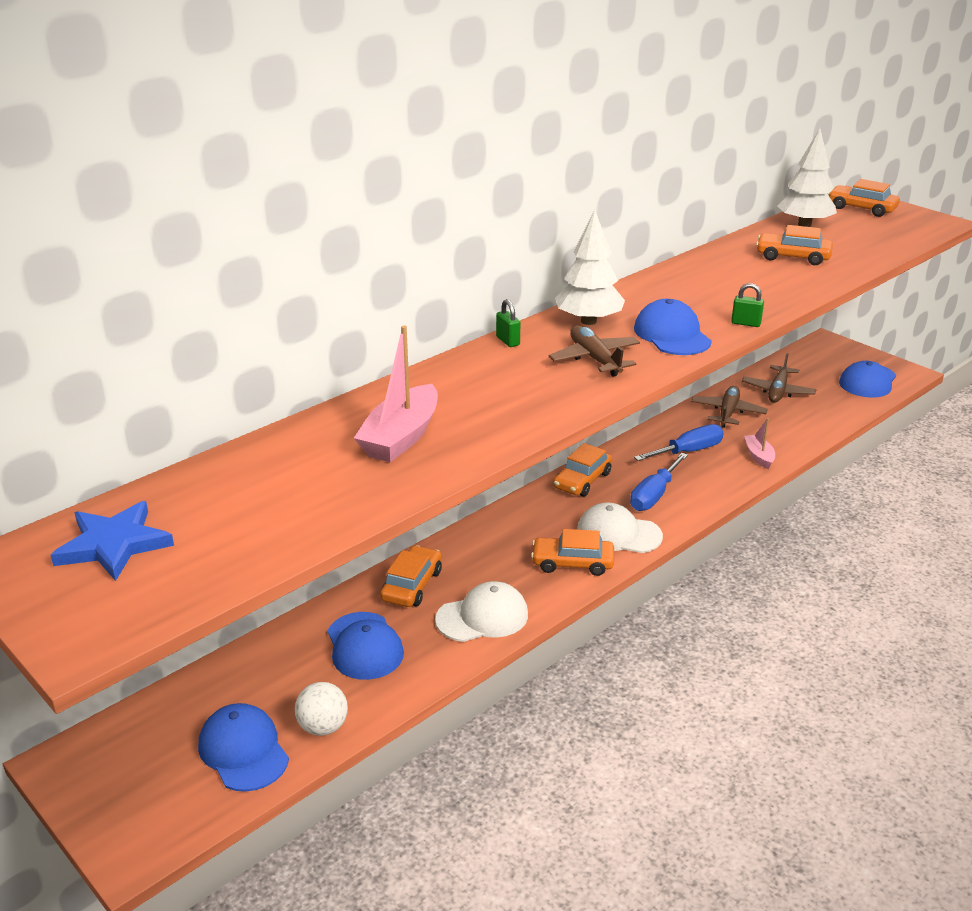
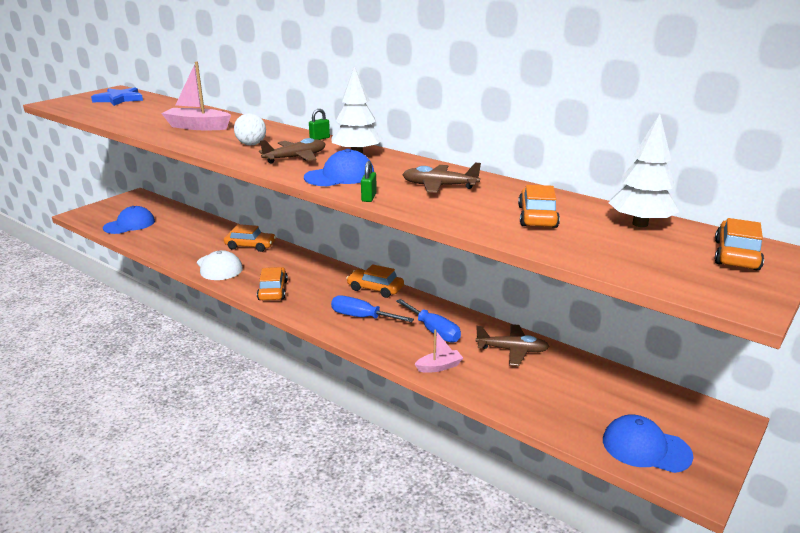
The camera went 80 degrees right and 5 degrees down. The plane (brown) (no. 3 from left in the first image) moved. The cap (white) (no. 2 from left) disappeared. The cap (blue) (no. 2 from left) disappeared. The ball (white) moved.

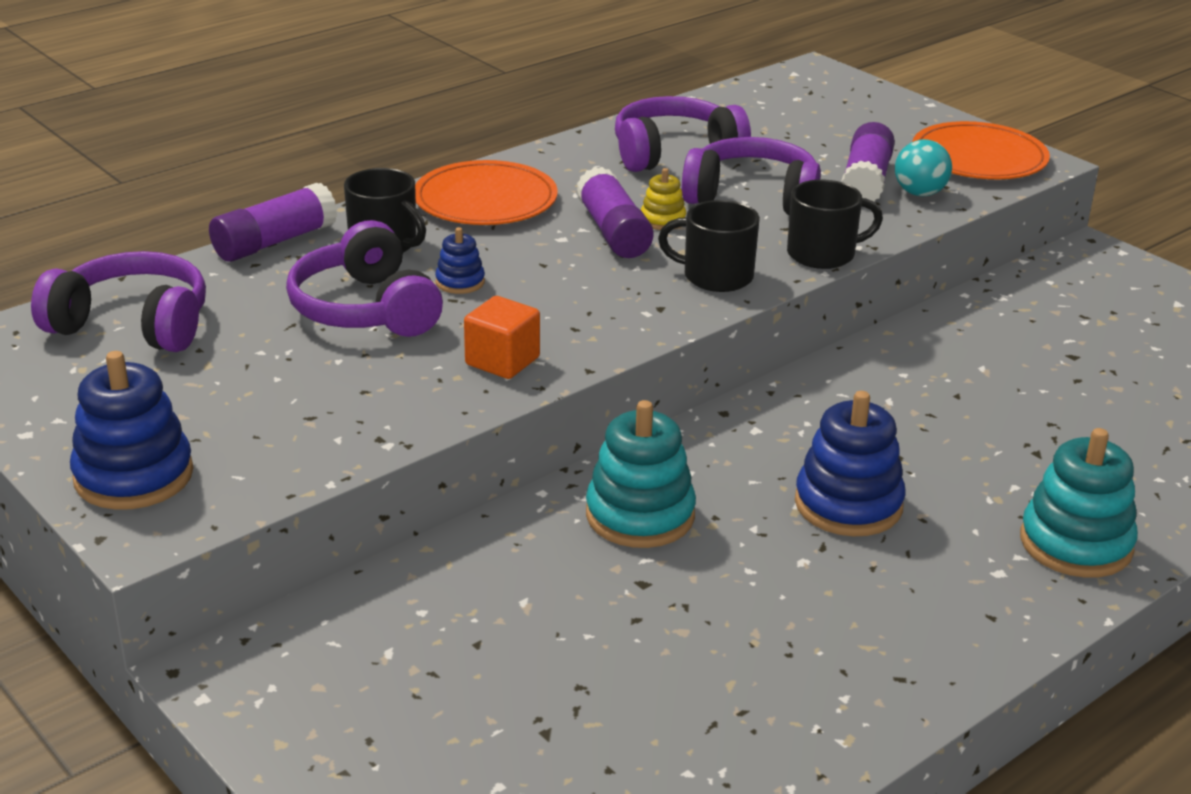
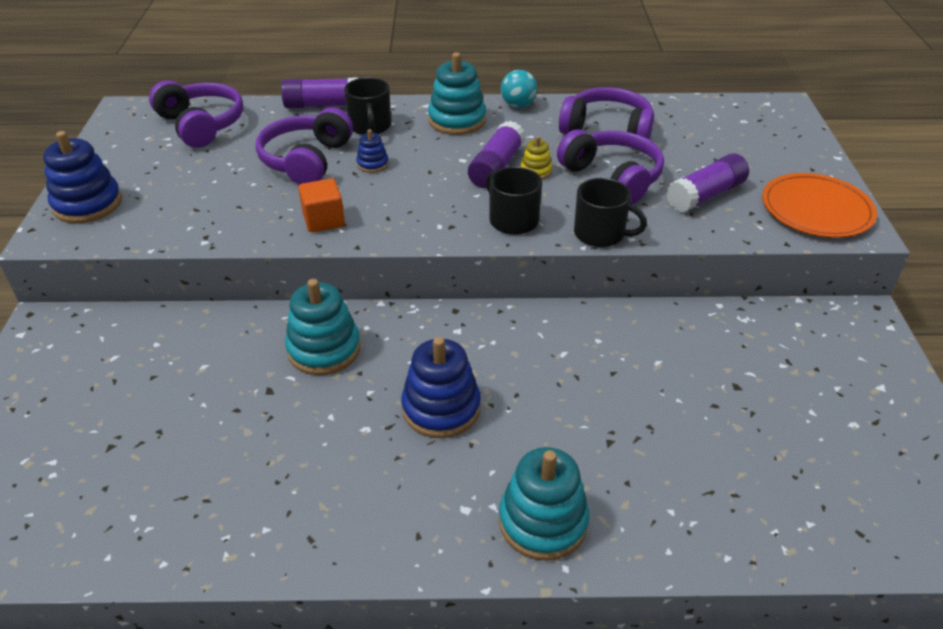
The camera went 40 degrees right and 10 degrees up. The ball (turquoise) moved. The plate (orange) (no. 1 from left) was replaced by the stacking toy (turquoise) (no. 2 from left).

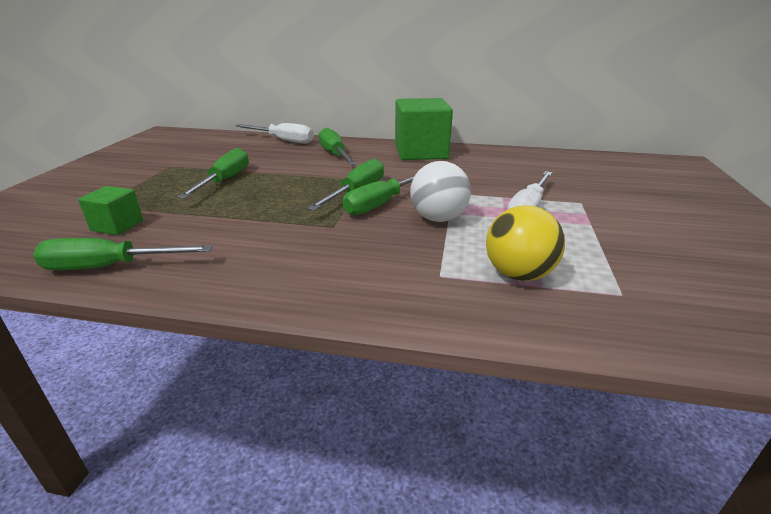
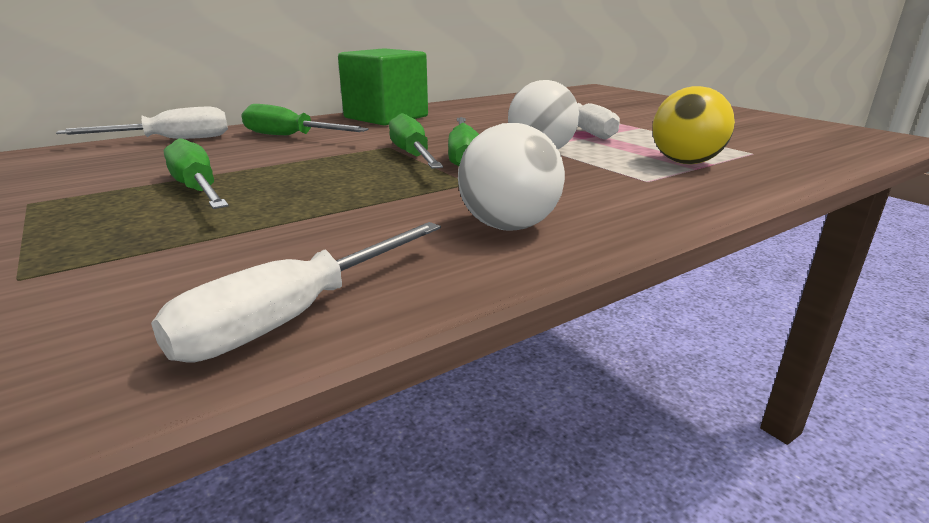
The camera went 45 degrees left and 5 degrees down. The cube (green) (no. 1 from left) disappeared. The screwdriver (green) (no. 1 from left) became the screwdriver (white) (no. 2 from left). The ball (white) (no. 1 from left) appeared.

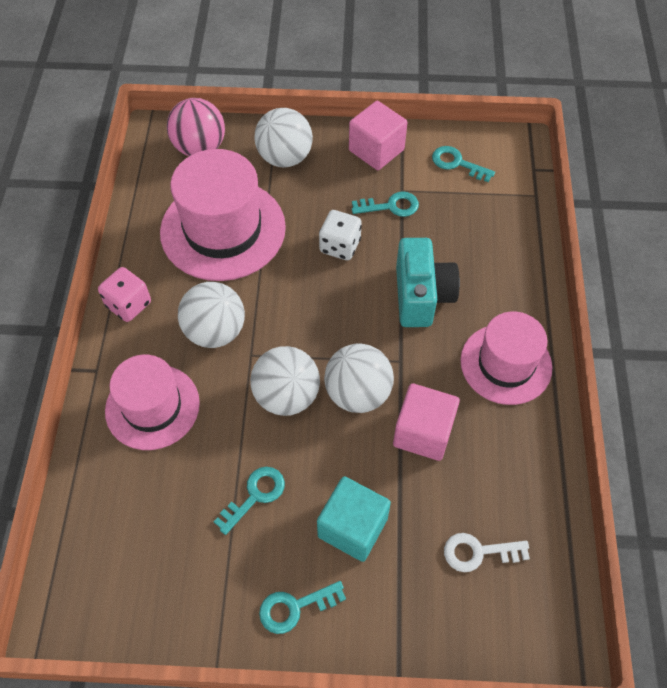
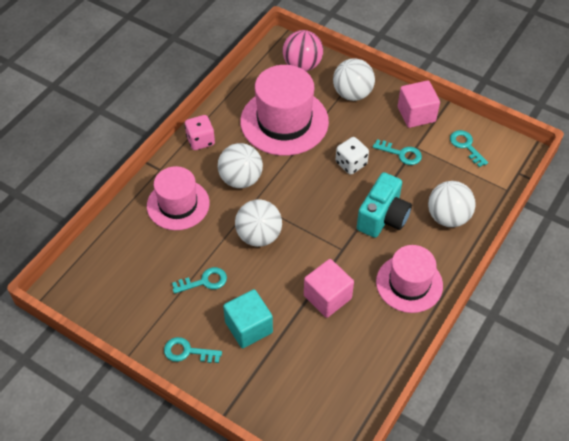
The camera went 30 degrees right and 5 degrees down. The ball (white) (no. 4 from left) moved. The key (white) disappeared.

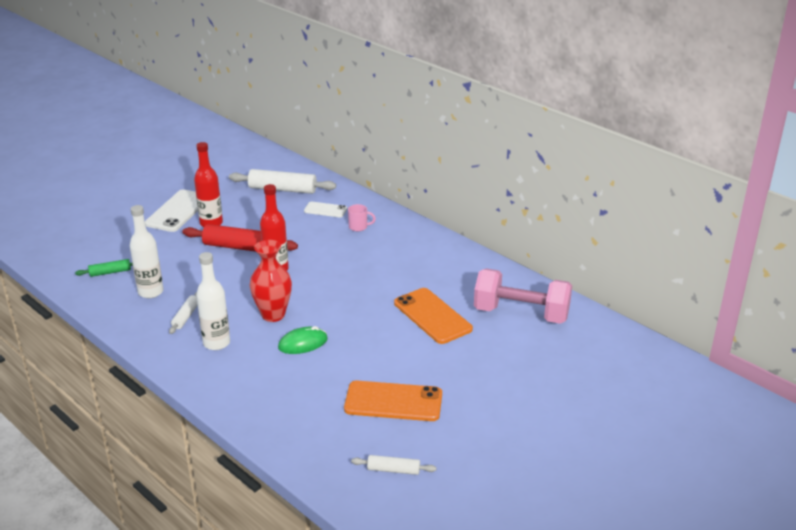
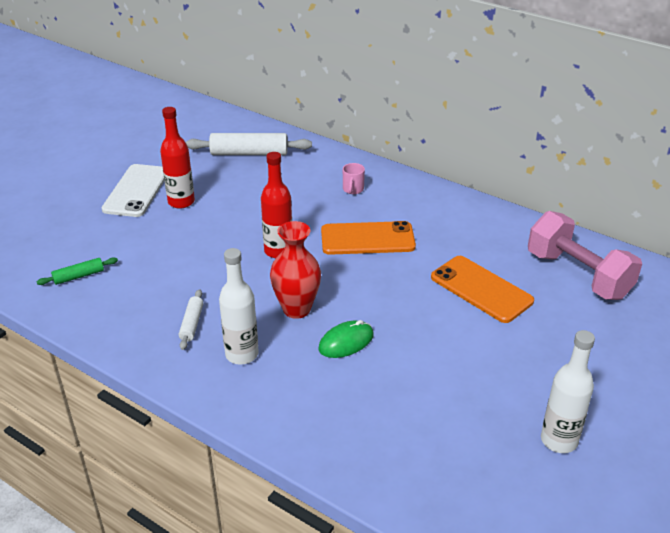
The camera went 10 degrees left and 5 degrees up. The phone (white) (no. 2 from left) disappeared. The mug (pink) turned 105 degrees clockwise. The bottle (white) (no. 1 from left in the first image) moved. The rolling pin (red) disappeared. The dumbbell (pink) turned 45 degrees clockwise. The phone (orange) (no. 1 from left) moved. The rolling pin (white) (no. 3 from left) disappeared.

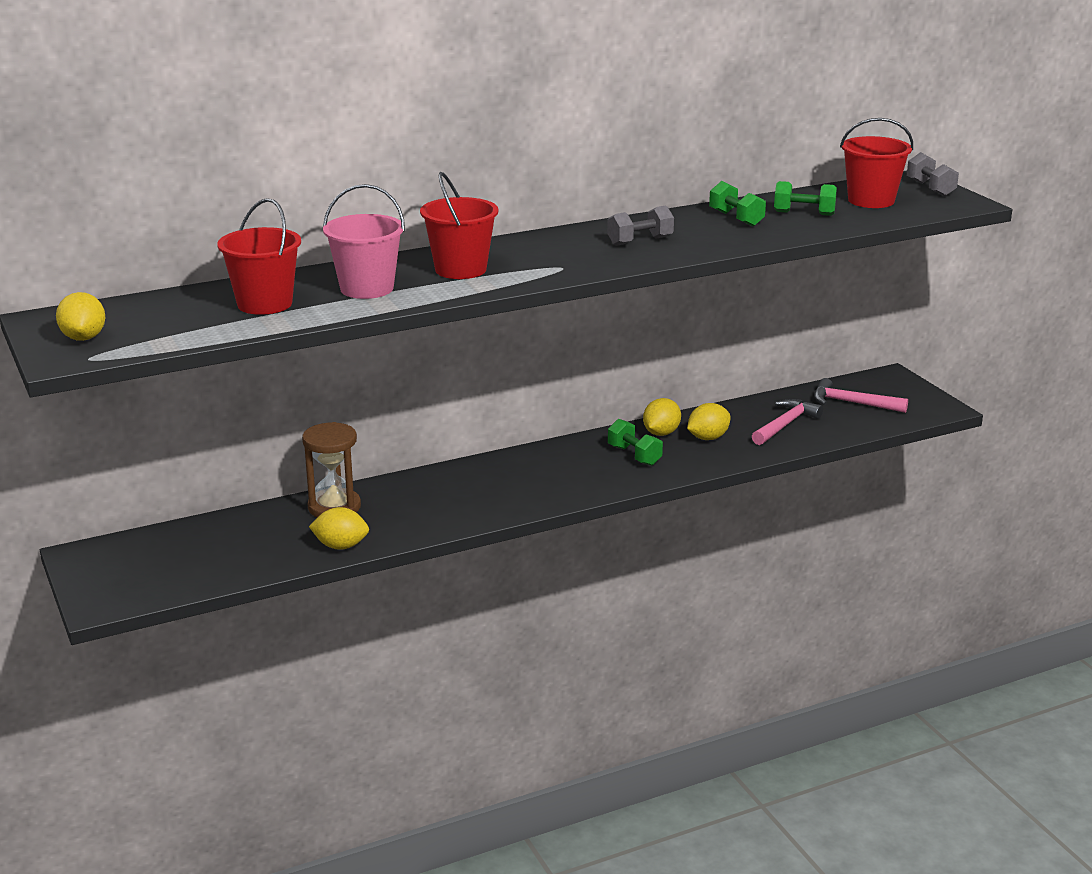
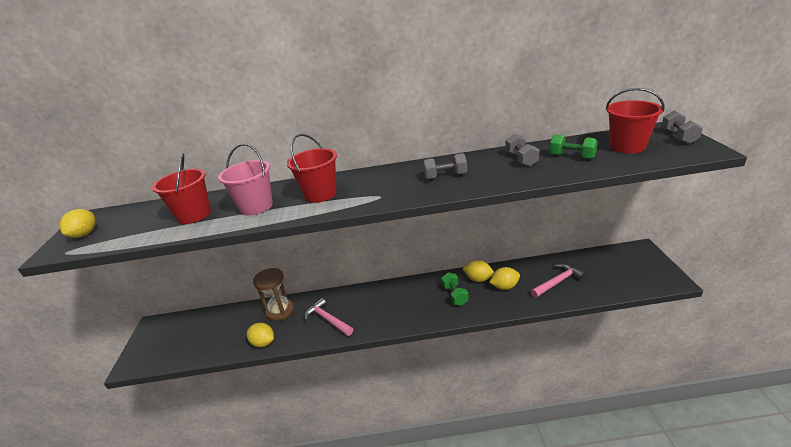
The camera went 25 degrees right and 5 degrees up. The dumbbell (green) (no. 2 from left) became the dumbbell (grey) (no. 2 from left). The hammer (pink) (no. 2 from left in the first image) moved. The lemon (yellow) (no. 3 from left) turned 60 degrees clockwise.

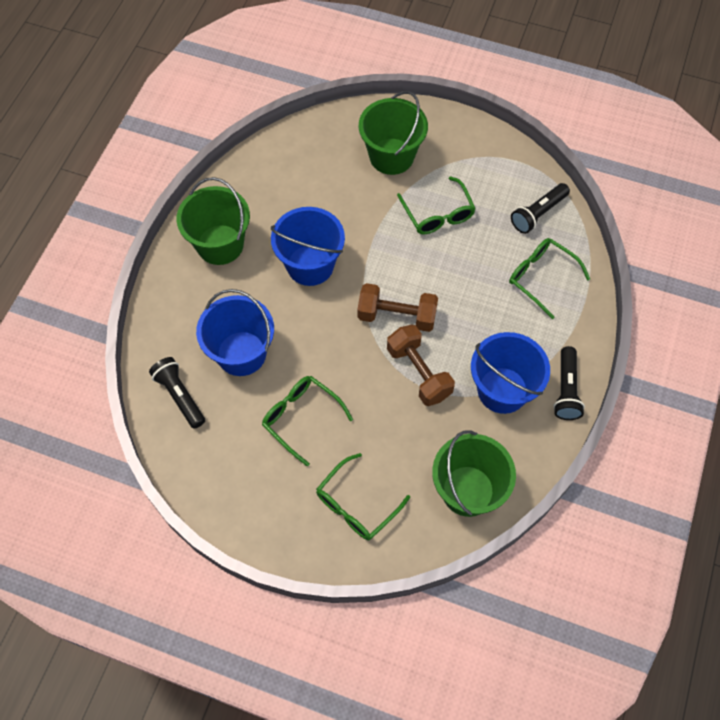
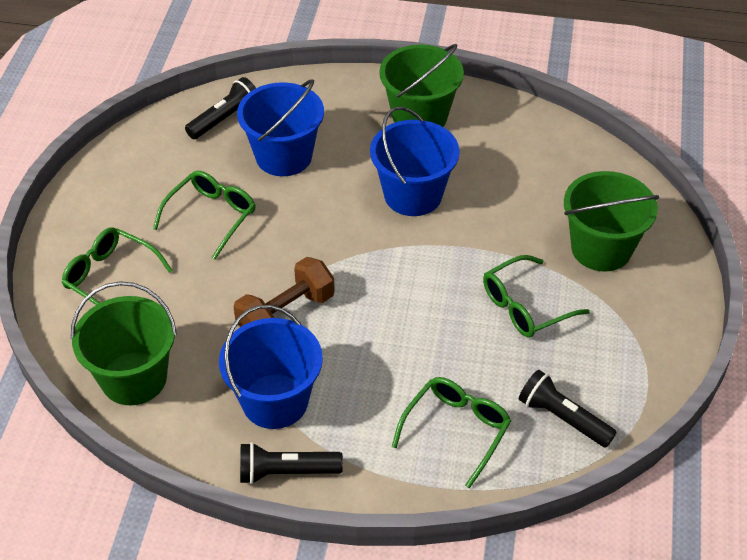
The camera went 80 degrees right and 15 degrees down. The dumbbell (brown) (no. 1 from left) disappeared.

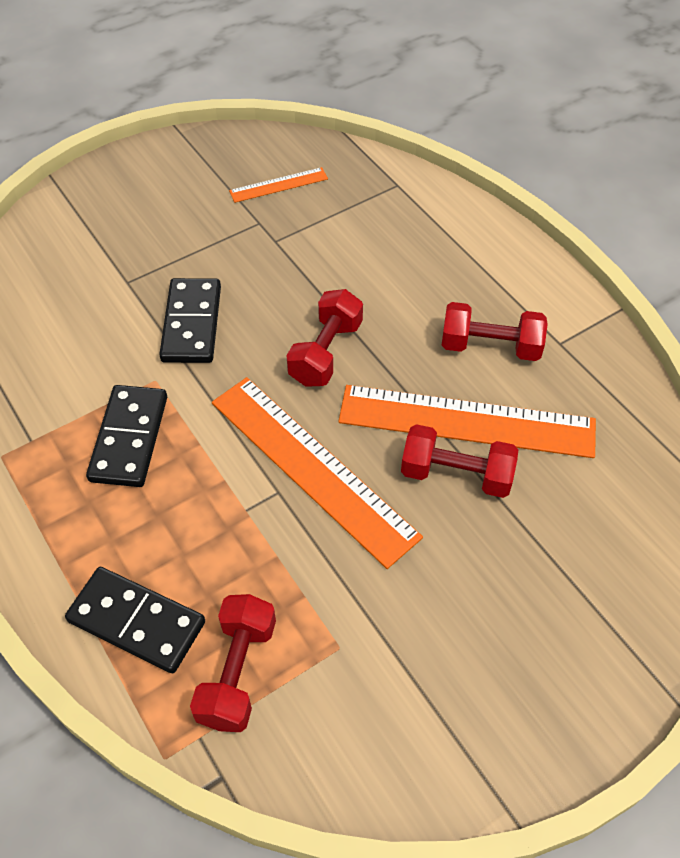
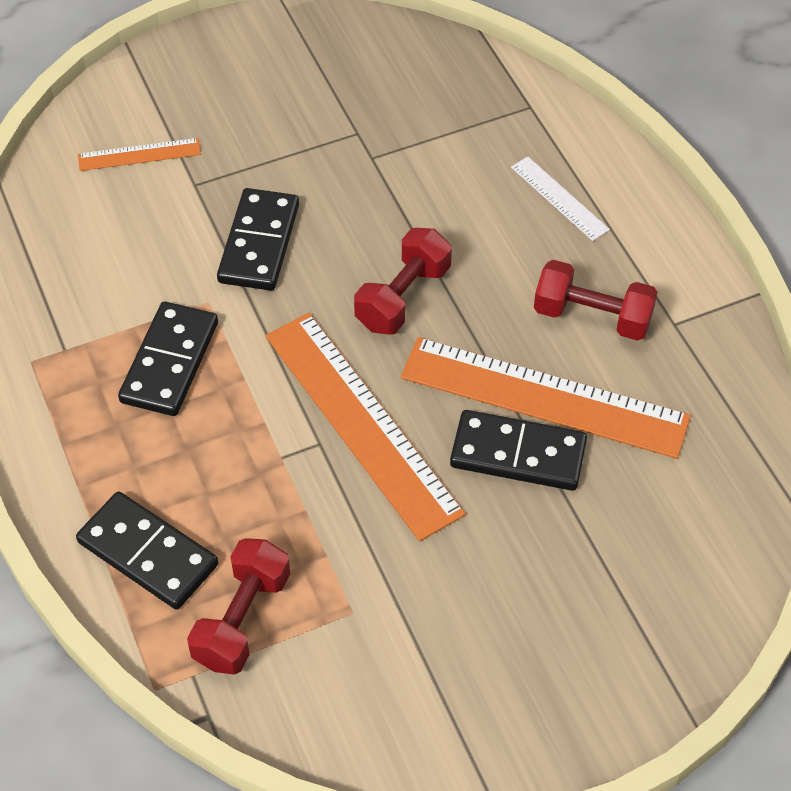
The camera went 10 degrees right and 0 degrees up. The ruler (orange) (no. 1 from left) moved. The dumbbell (red) (no. 3 from left) was replaced by the domino (black) (no. 4 from left). The ruler (white) appeared.

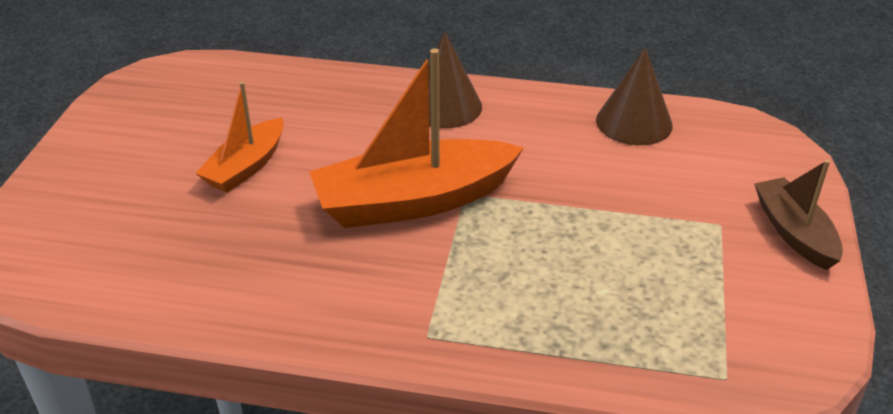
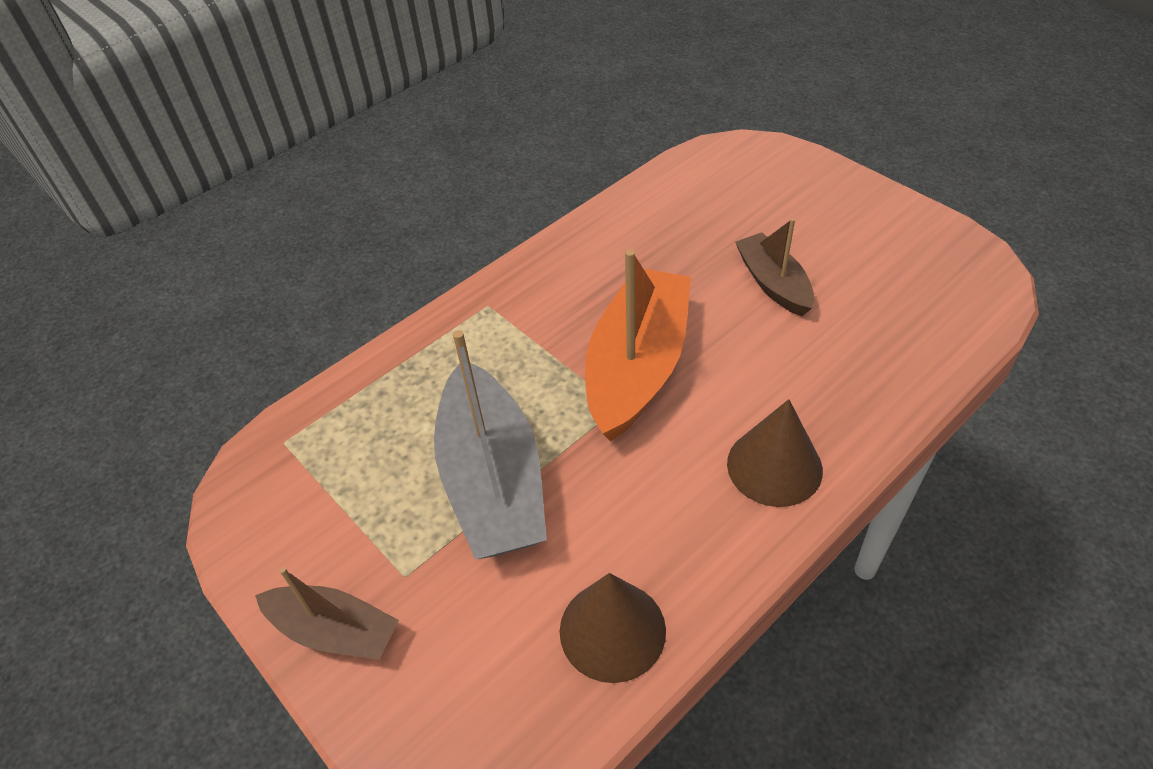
The camera went 130 degrees right and 10 degrees up. The boat (orange) (no. 1 from left) became the boat (brown) (no. 2 from left). The boat (grey) appeared.

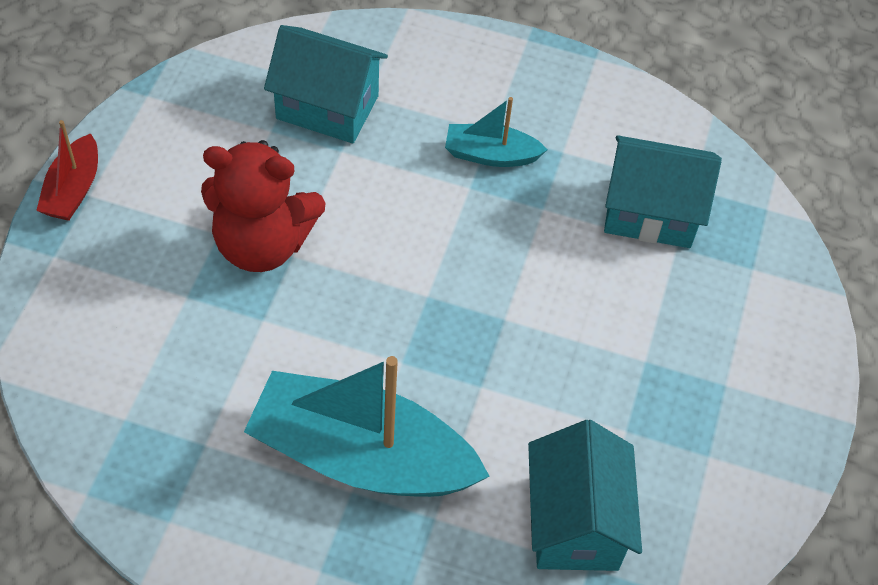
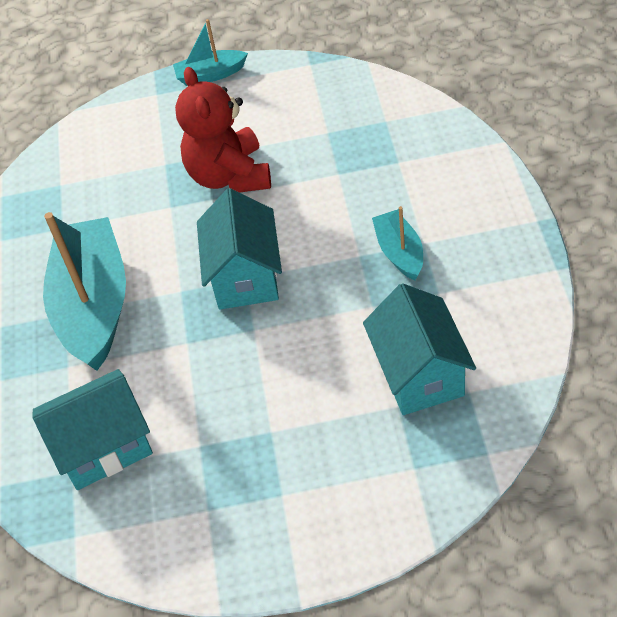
The camera went 75 degrees right and 5 degrees down. The house (turquoise) (no. 1 from left in the first image) moved. The boat (red) became the boat (turquoise) (no. 2 from left).

